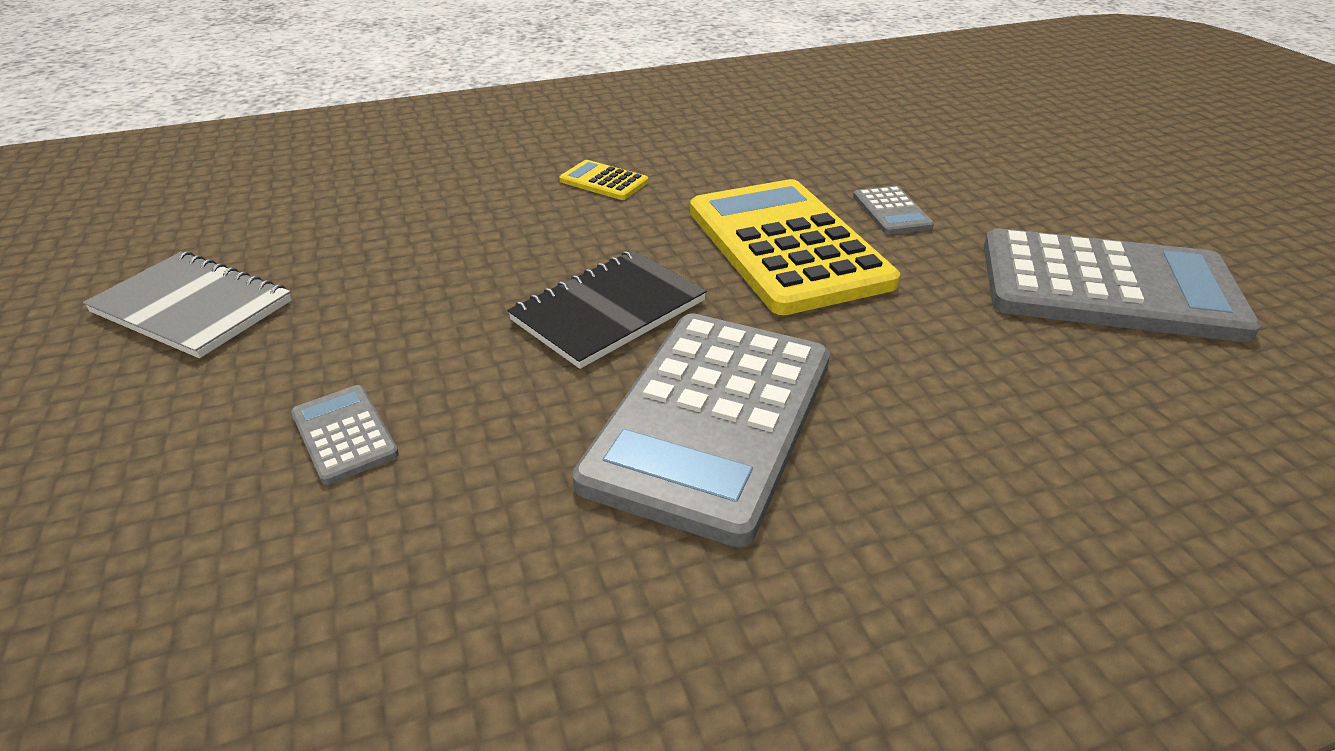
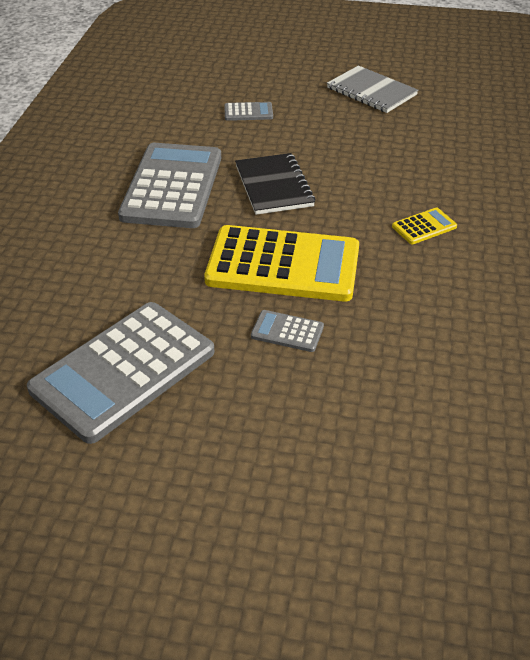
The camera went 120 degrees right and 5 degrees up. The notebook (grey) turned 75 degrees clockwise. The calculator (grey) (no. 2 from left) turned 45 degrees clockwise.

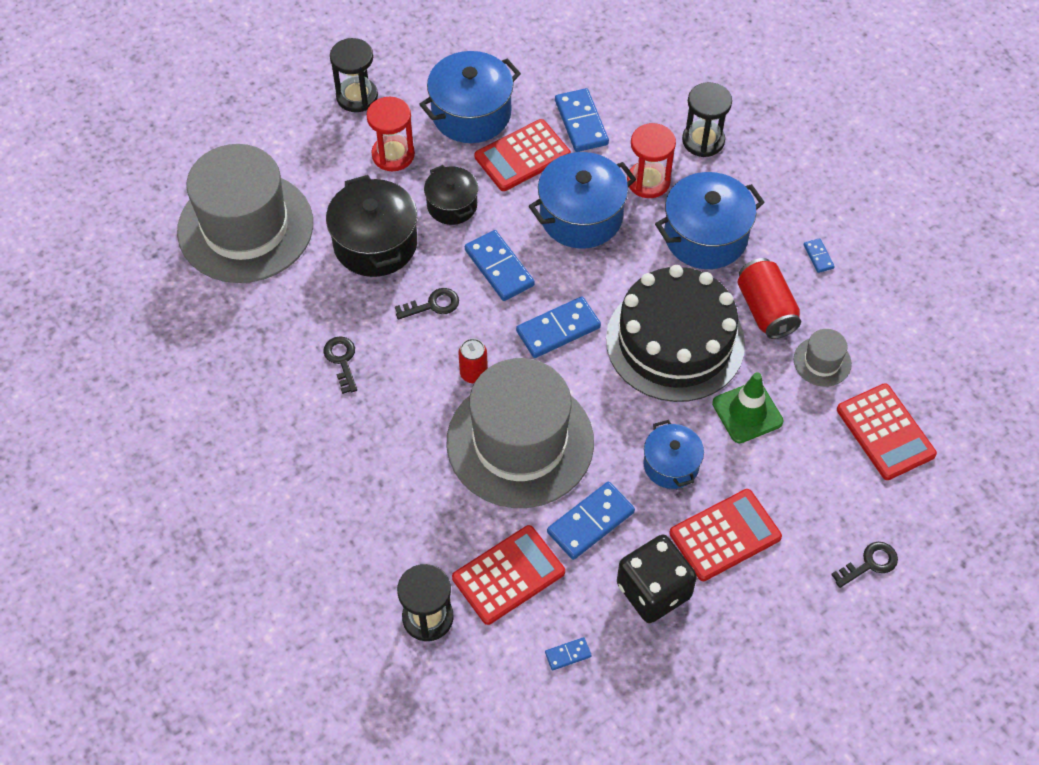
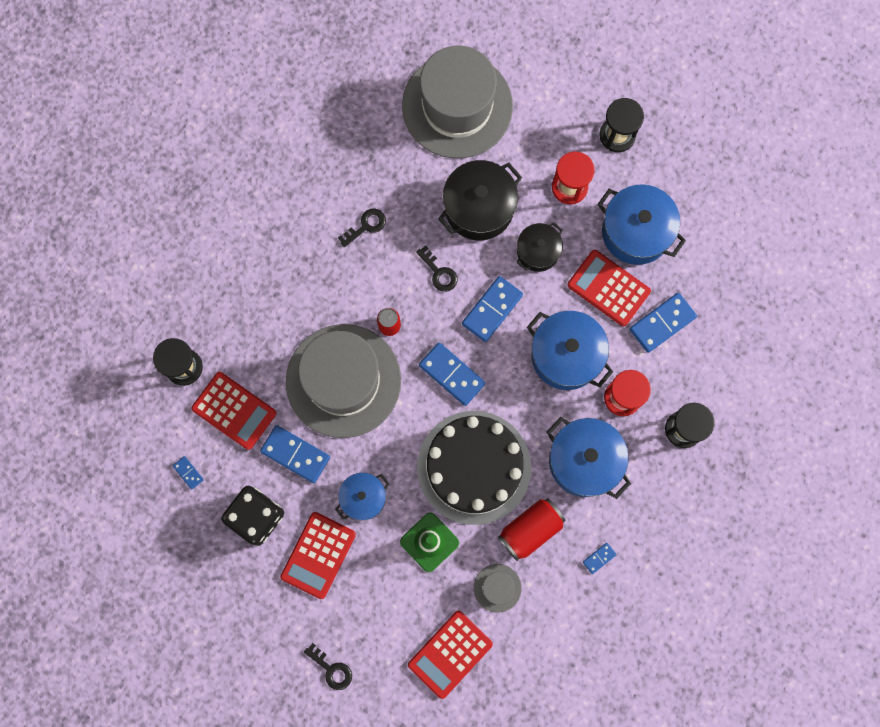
The camera went 70 degrees right and 20 degrees up. The calculator (red) (no. 3 from left in the first image) turned 75 degrees clockwise.

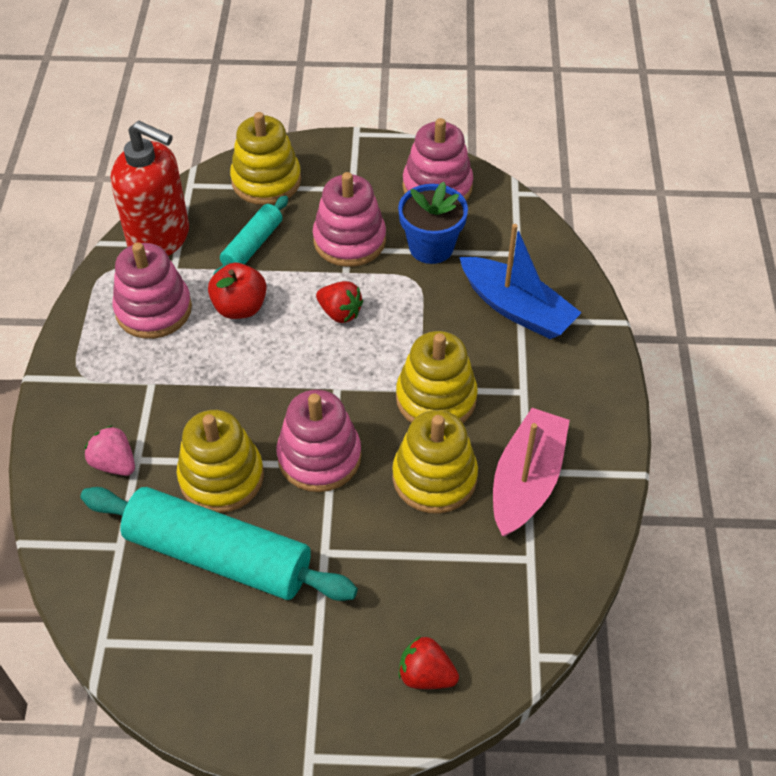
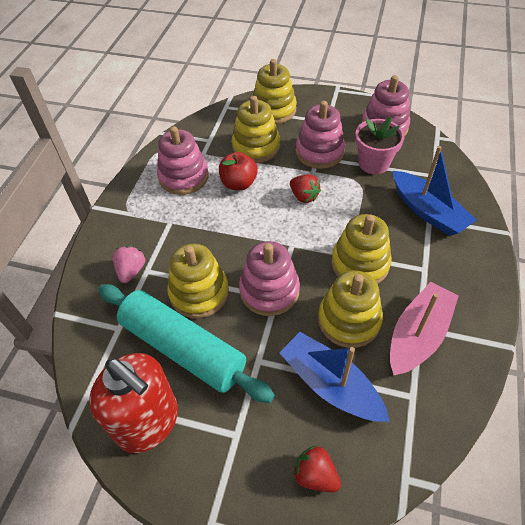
The camera went 15 degrees right and 0 degrees up. The soap dispenser (red) moved. The flower pot (blue) became the flower pot (pink). The rolling pin (turquoise) (no. 2 from left) was replaced by the stacking toy (yellow) (no. 2 from left). The strawberry (pink) turned 45 degrees clockwise. The boat (blue) (no. 1 from left) appeared.

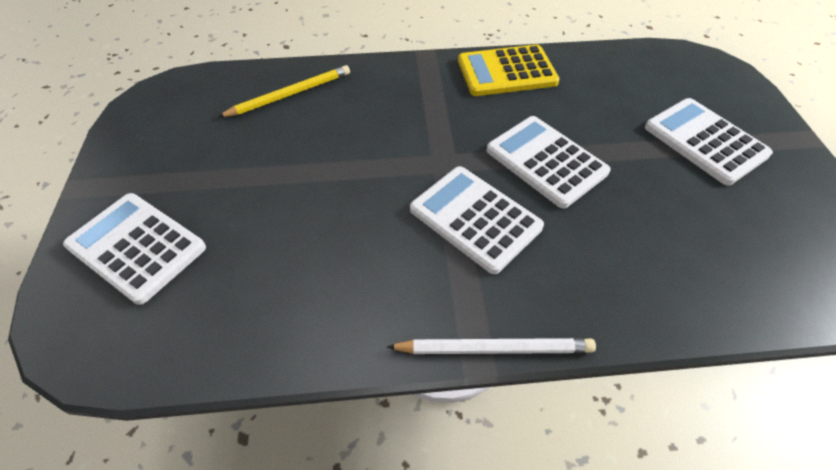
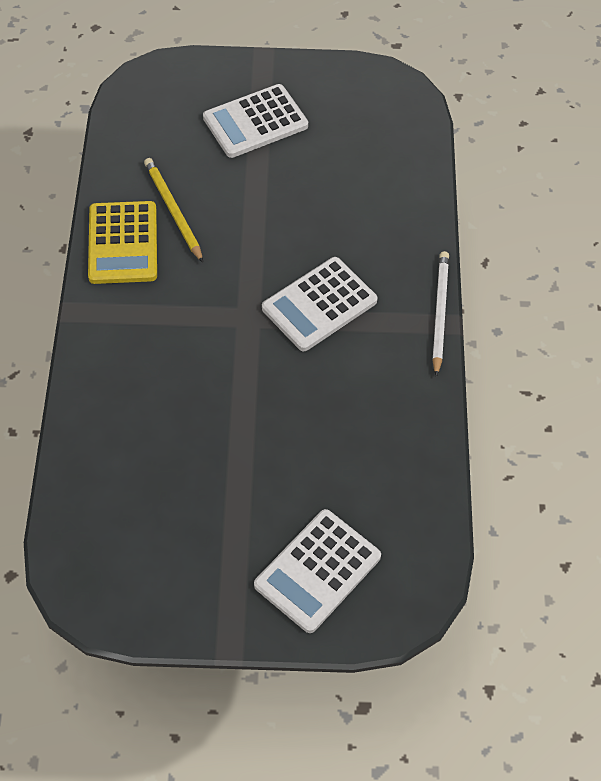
The camera went 85 degrees left and 5 degrees up. The pencil (yellow) moved. The calculator (white) (no. 3 from left) disappeared.

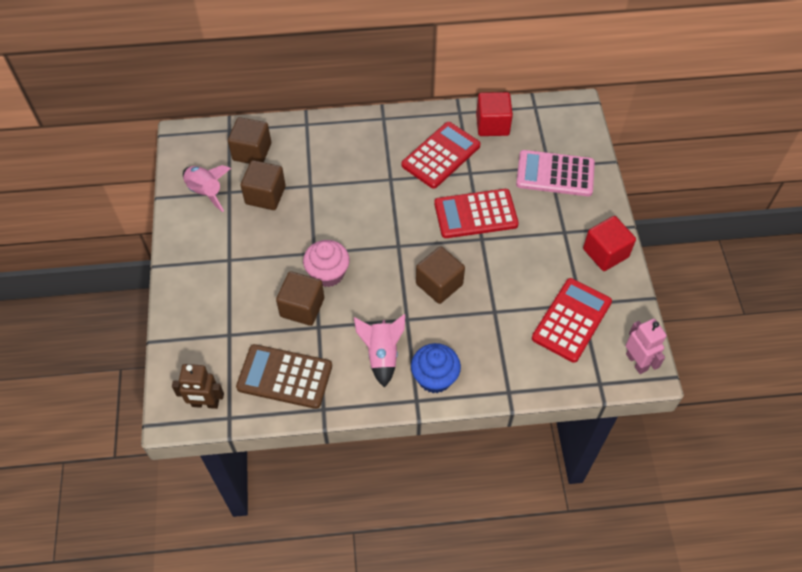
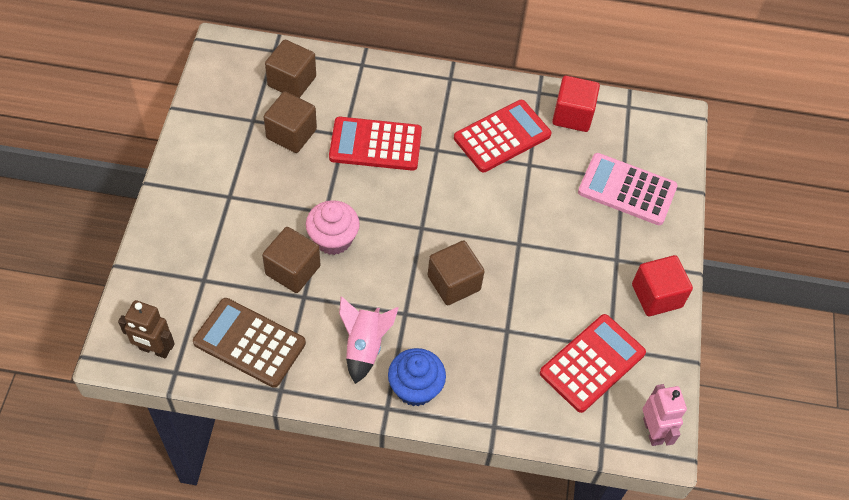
The camera went 10 degrees right and 0 degrees up. The rocket (pink) (no. 1 from left) disappeared. The calculator (red) (no. 2 from left in the first image) moved.

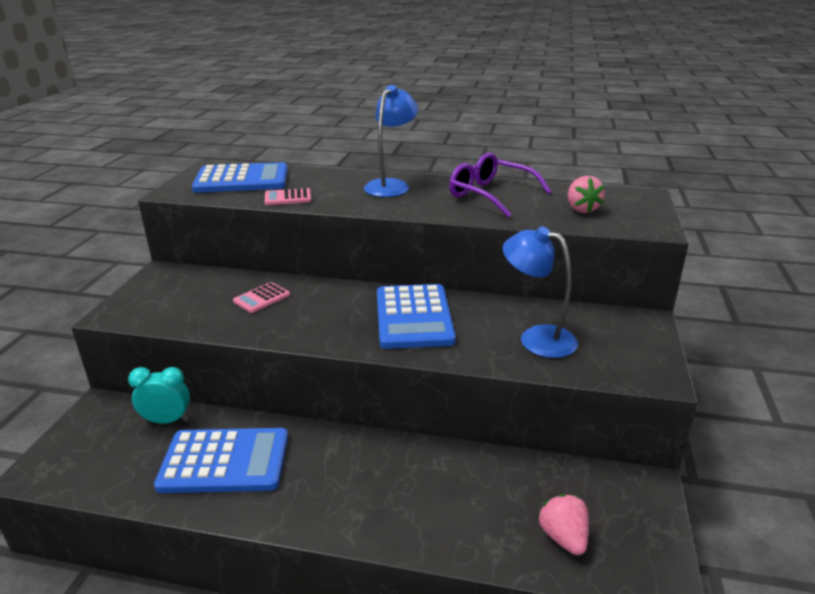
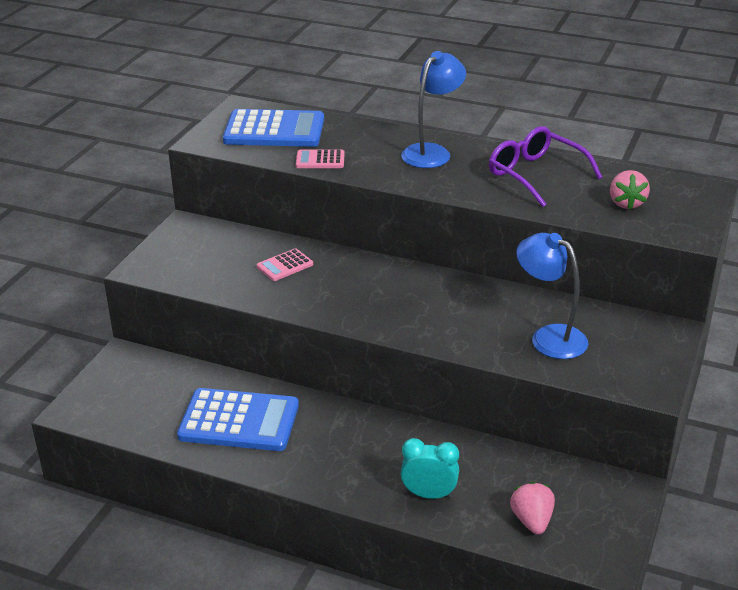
The camera went 10 degrees right and 5 degrees up. The calculator (blue) (no. 3 from left) disappeared. The clock (turquoise) moved.

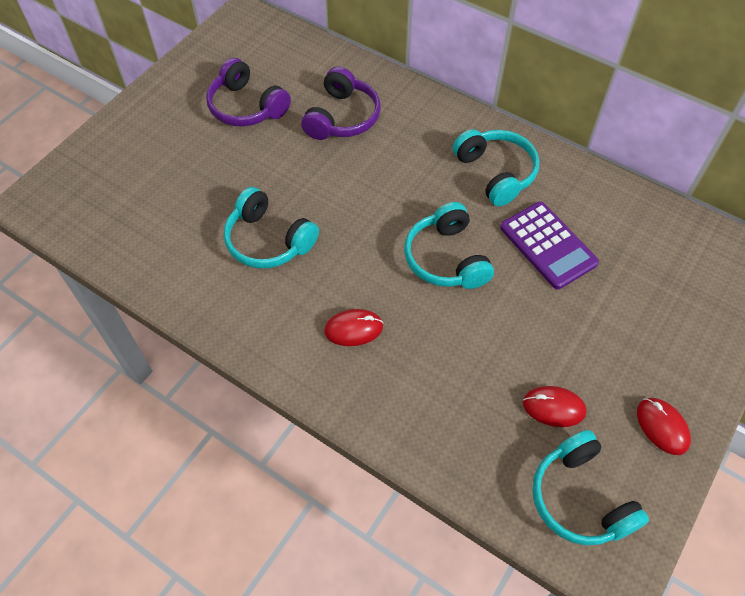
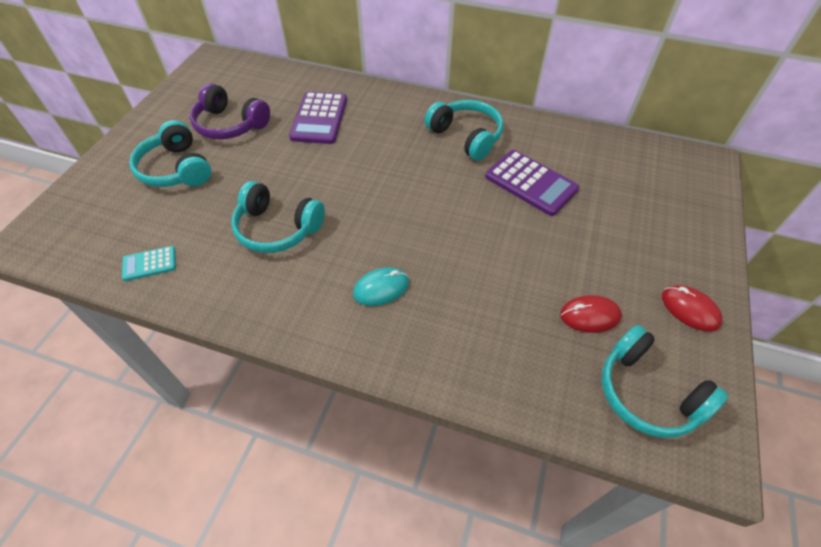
The camera went 15 degrees left and 5 degrees down. The headphones (purple) (no. 2 from left) was replaced by the calculator (purple) (no. 1 from left). The headphones (turquoise) (no. 2 from left in the first image) moved. The mouse (red) (no. 1 from left) became the mouse (turquoise). The calculator (turquoise) appeared.

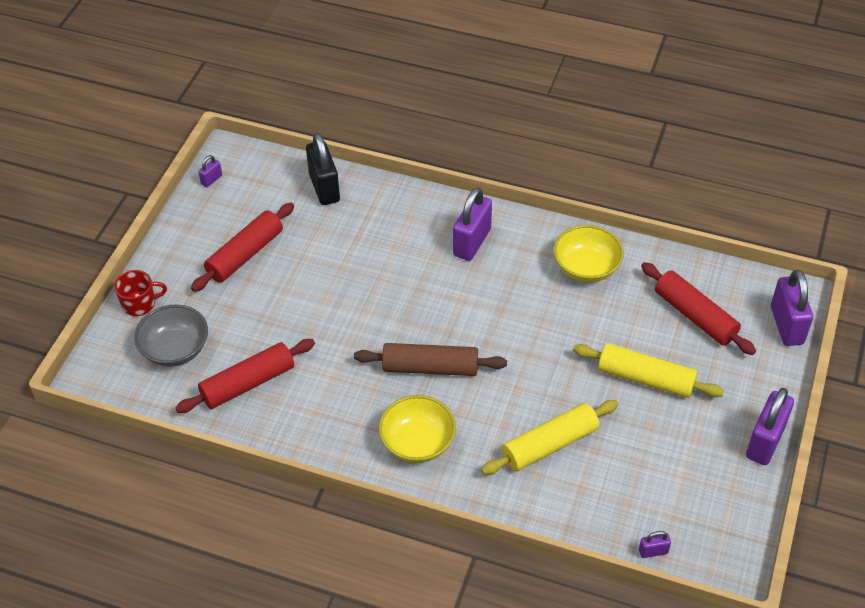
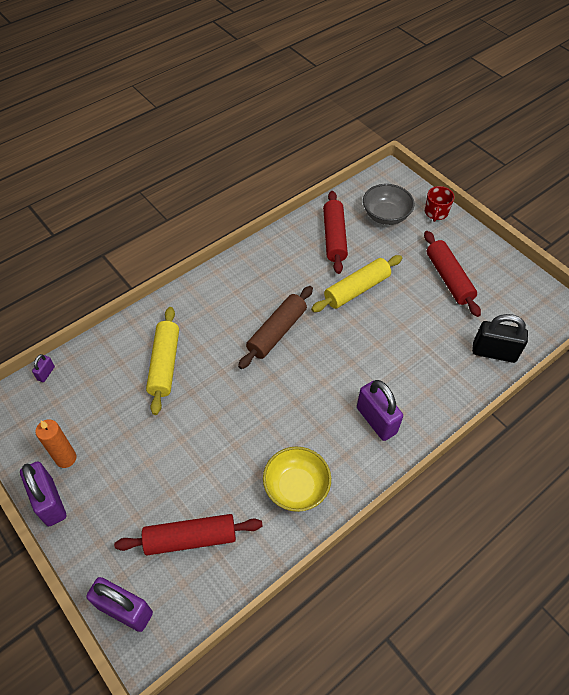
The camera went 120 degrees right and 5 degrees up. The padlock (purple) (no. 1 from left) disappeared. The rolling pin (yellow) (no. 2 from left) moved. The bowl (yellow) (no. 1 from left) disappeared. The candle (orange) appeared.

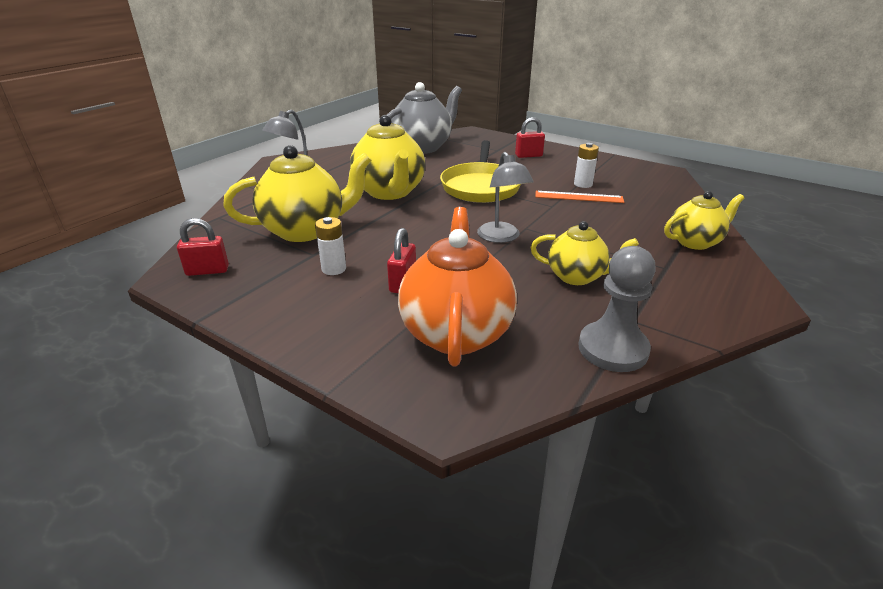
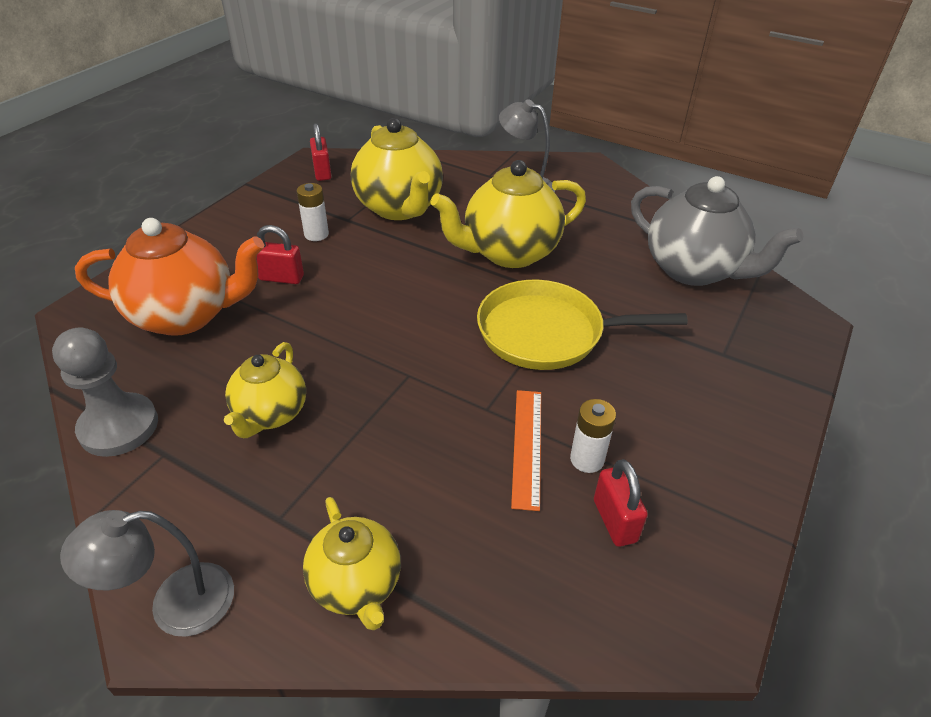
The camera went 85 degrees right and 10 degrees up. The padlock (red) (no. 3 from left) moved. The lamp (grey) (no. 2 from left in the first image) moved.

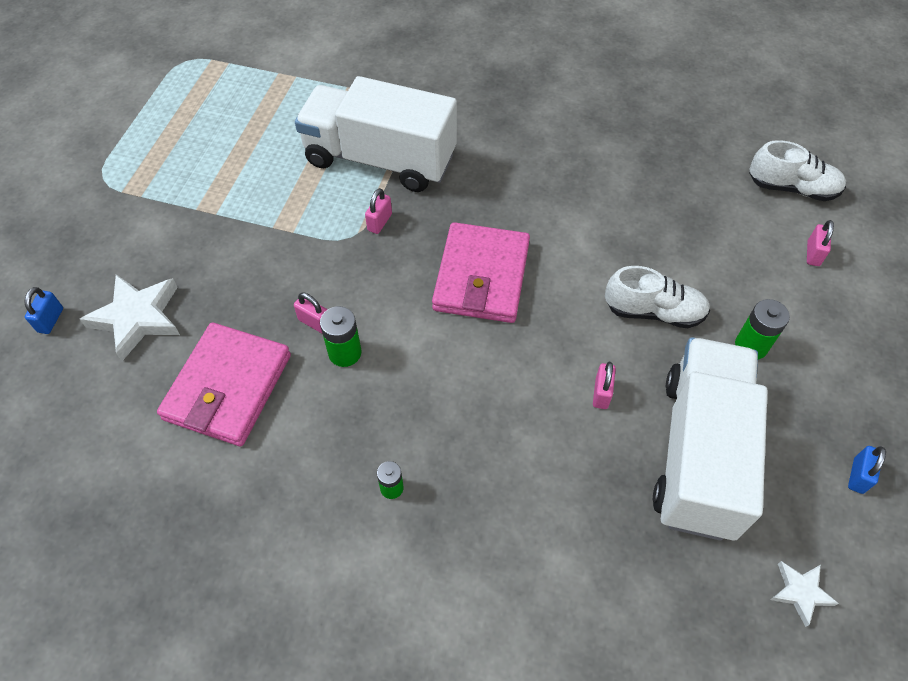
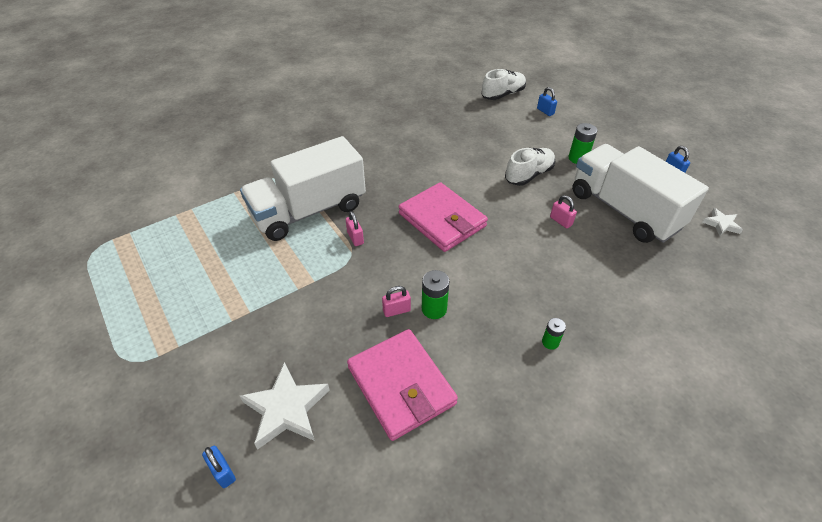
The camera went 50 degrees left and 10 degrees down. The padlock (pink) (no. 4 from left) became the padlock (blue) (no. 2 from left).

